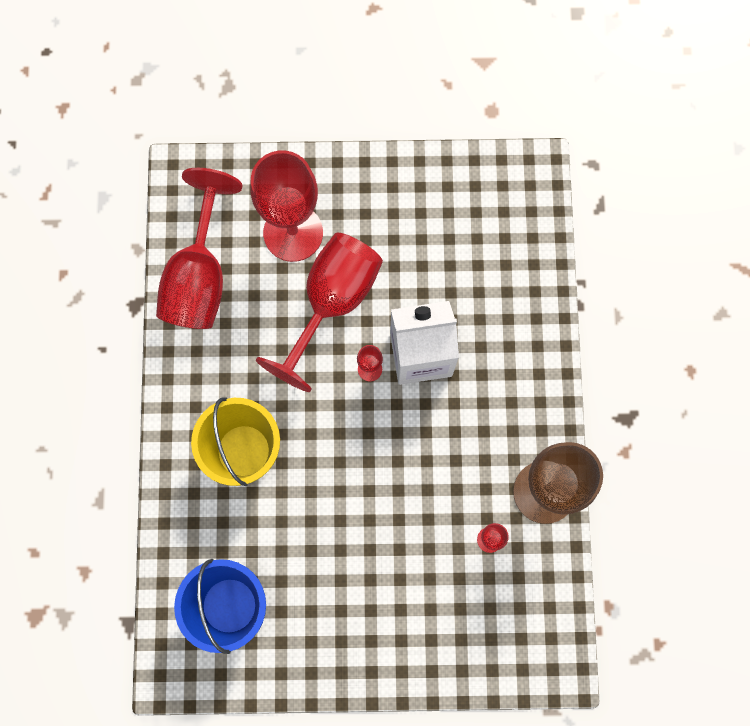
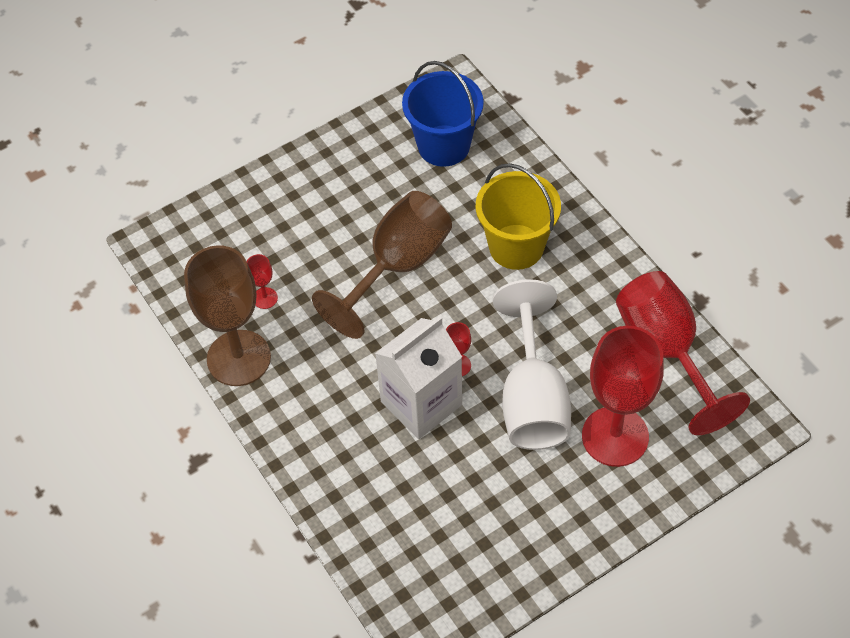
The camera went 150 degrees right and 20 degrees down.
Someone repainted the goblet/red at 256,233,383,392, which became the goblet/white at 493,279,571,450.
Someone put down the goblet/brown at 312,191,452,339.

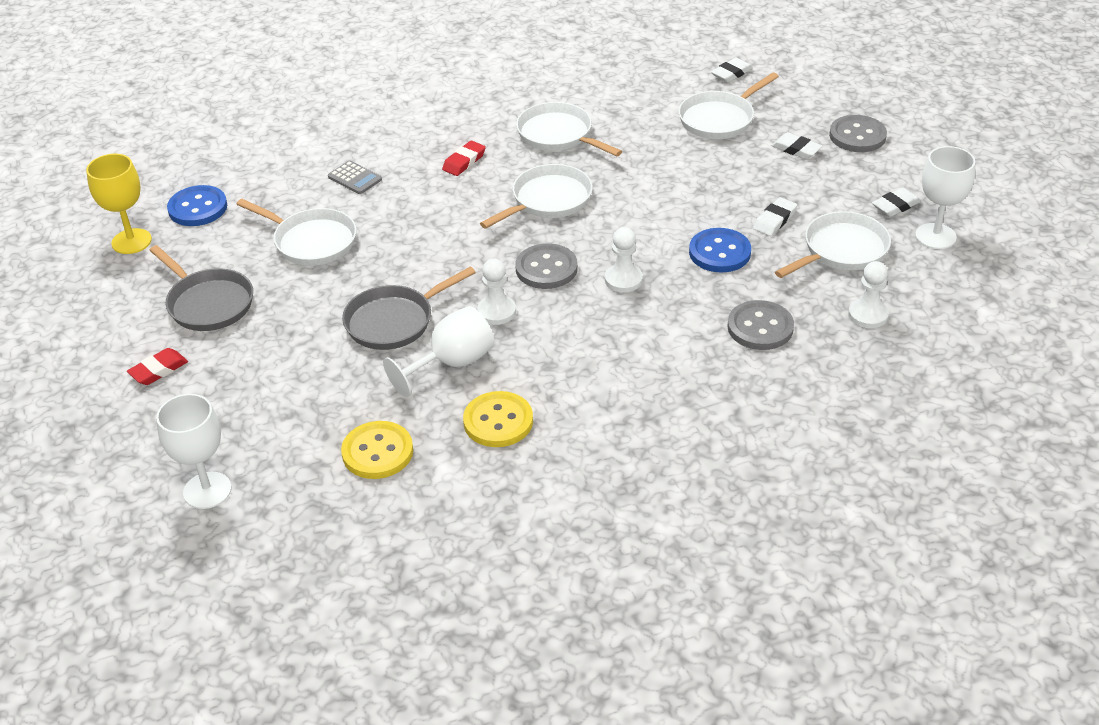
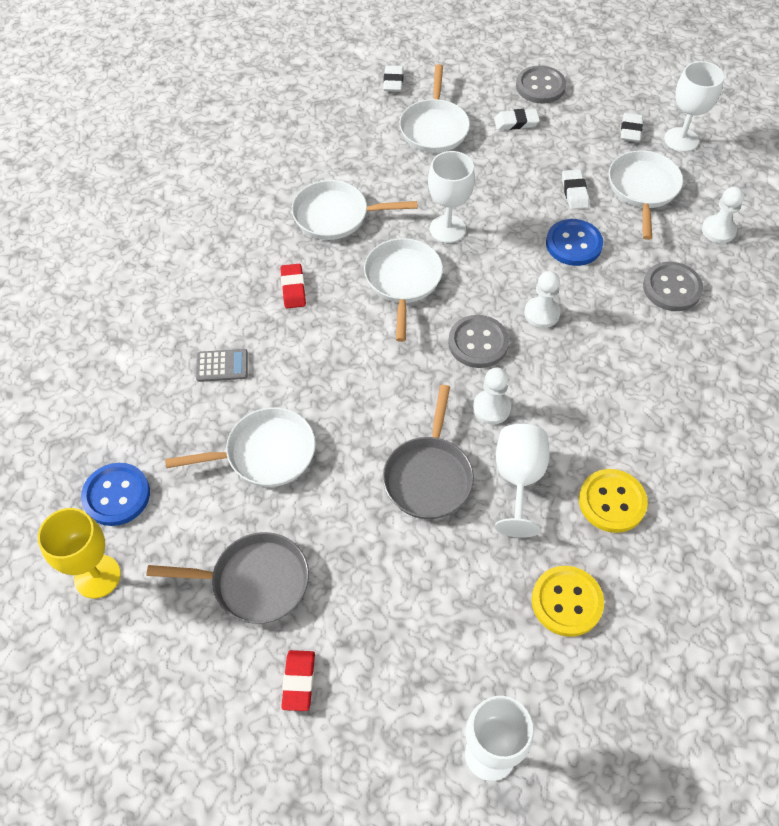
The camera went 45 degrees left and 15 degrees up.
Someone put down the goblet/white at 428,151,475,243.

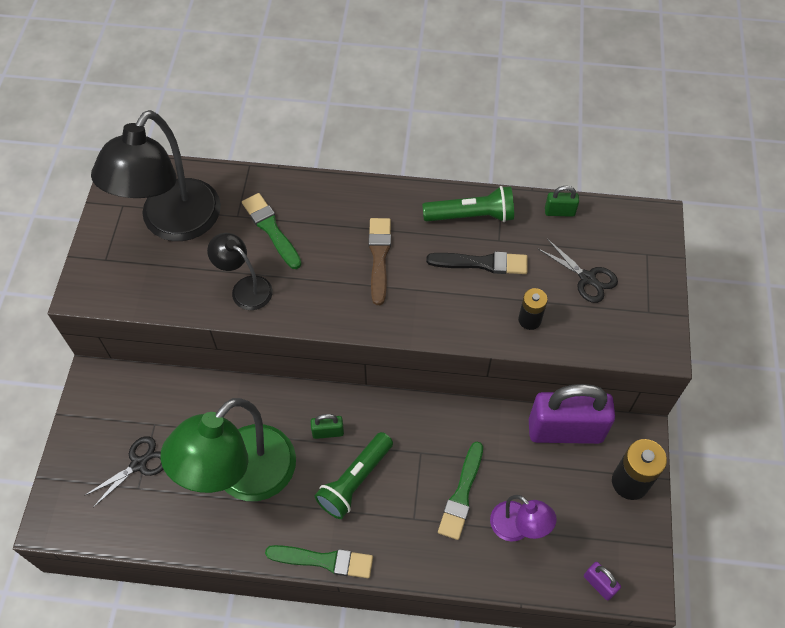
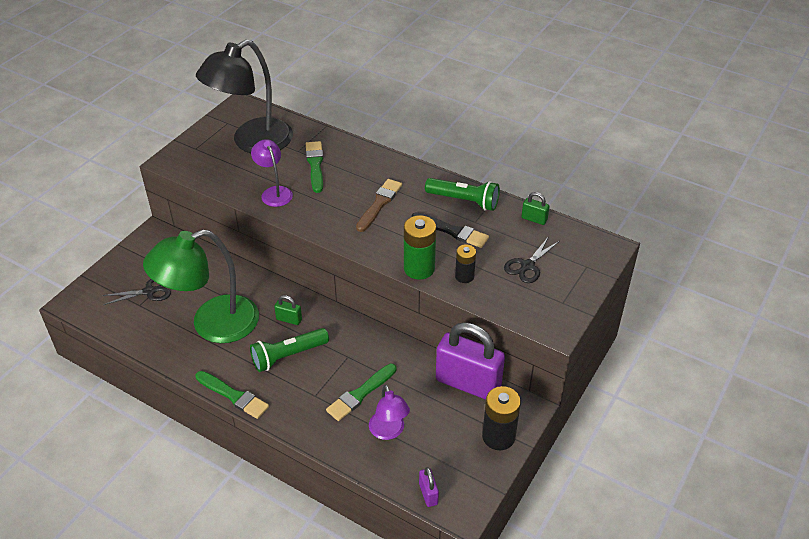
The camera went 25 degrees right and 15 degrees down.
Someone repainted the lamp/black at 207,233,273,310, which became the lamp/purple at 251,139,293,207.
Someone rotated the scissors/black at 538,239,618,303 by 60 degrees clockwise.
Someone put down the battery/green at 404,215,436,280.

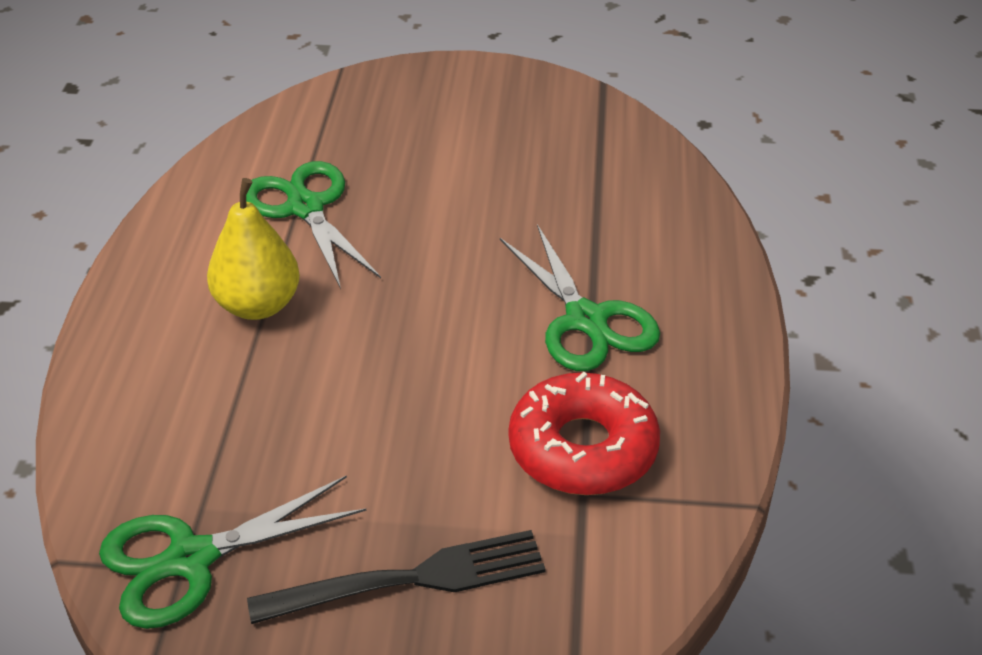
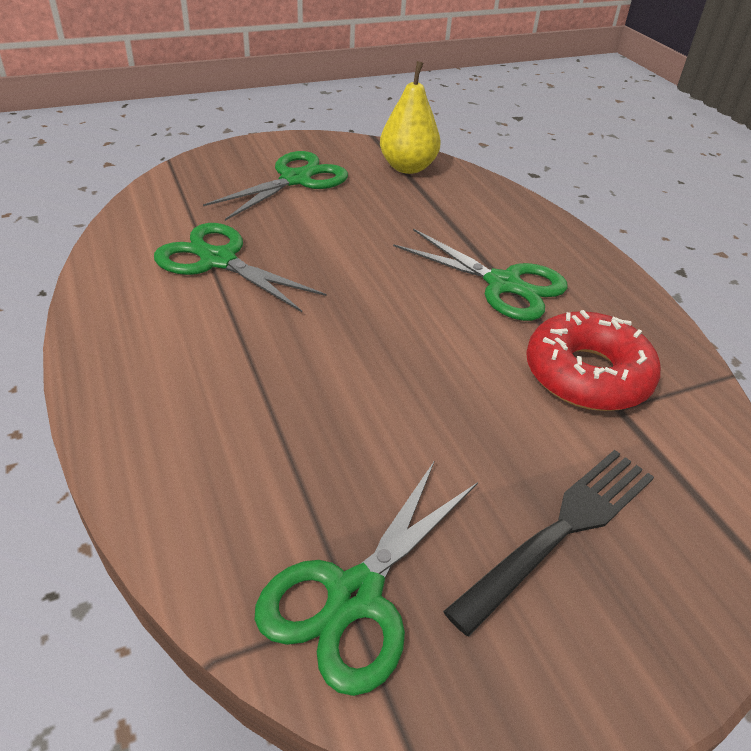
The camera went 30 degrees left and 0 degrees up.
Someone carried the pear/yellow from 207,178,300,320 to 380,61,441,174.
Someone put down the scissors/green at 203,151,348,221.

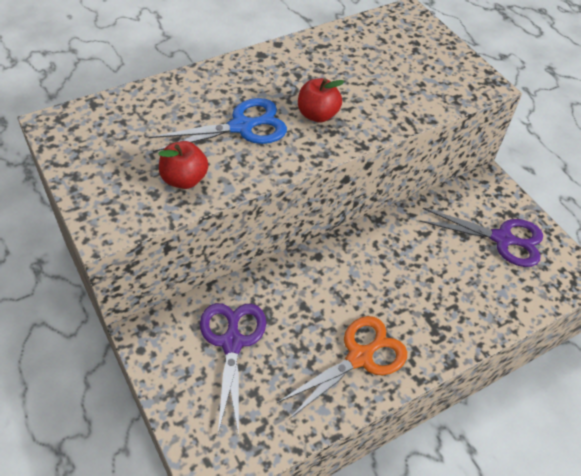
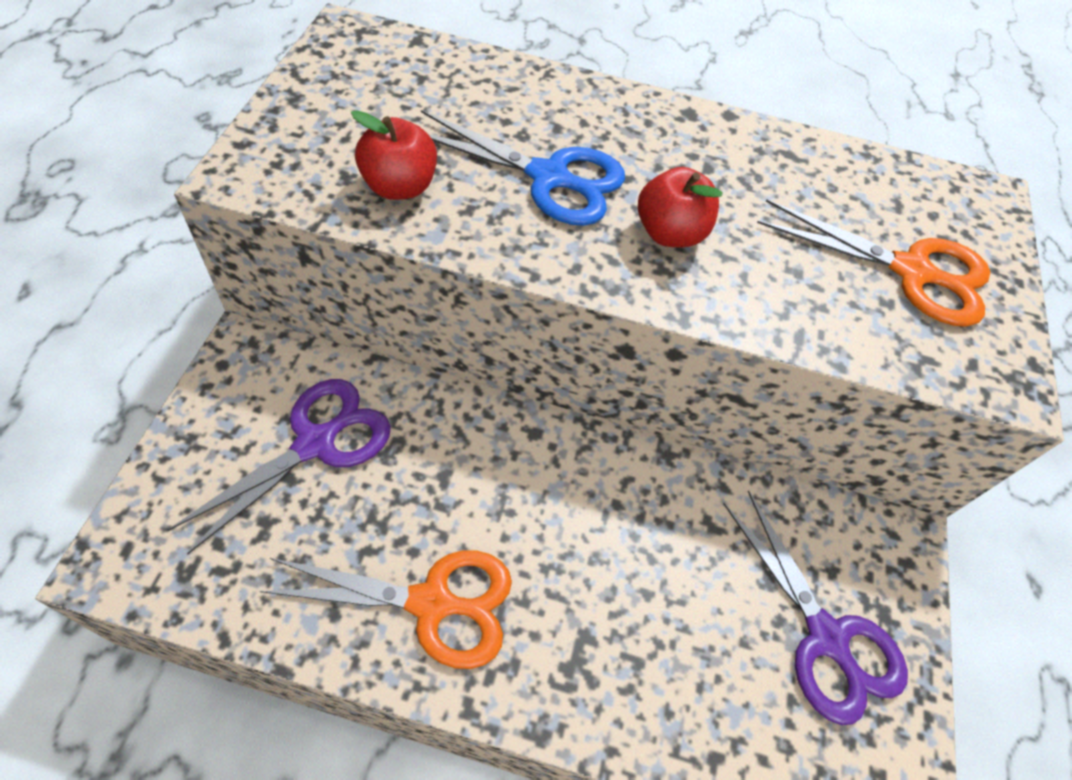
The camera went 40 degrees right and 5 degrees up.
Someone put down the scissors/orange at 757,200,990,327.

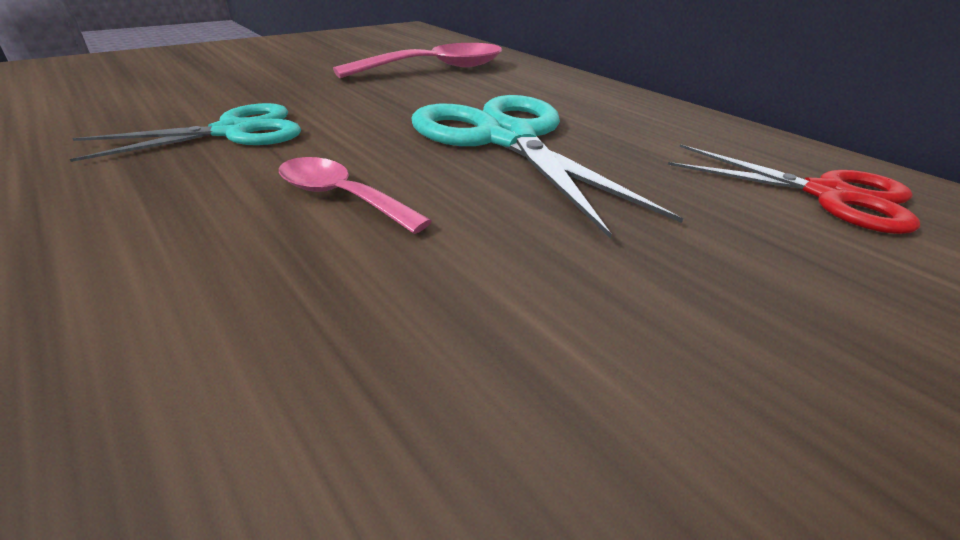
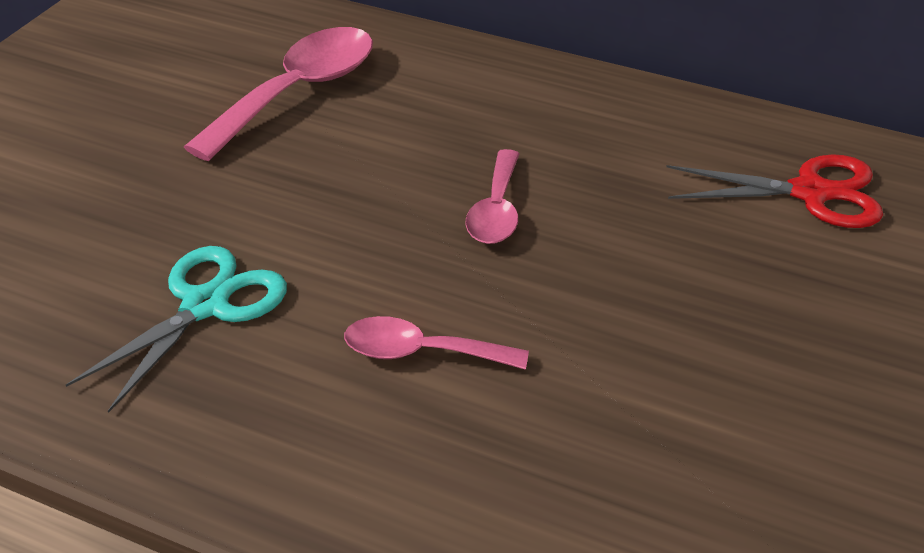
The camera went 25 degrees left and 5 degrees up.
Someone swapped the scissors/turquoise at 412,95,683,239 for the spoon/pink at 465,149,519,244.

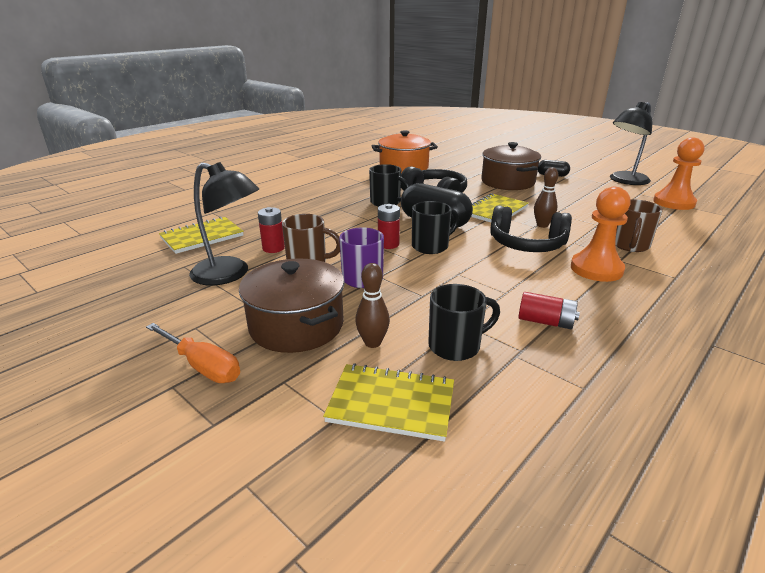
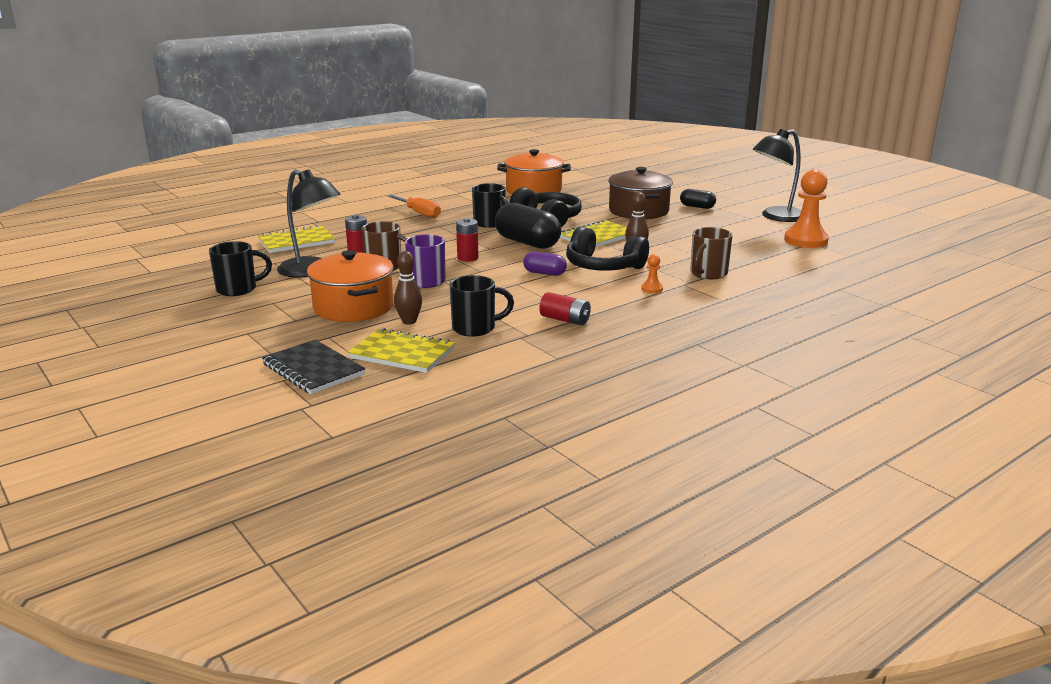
The camera went 10 degrees right and 5 degrees down.
Someone scaled the pawn/orange at 571,187,631,282 by 0.44.
Someone carried the mug/black from 412,201,459,254 to 209,241,272,296.
Someone repainted the pot/brown at 239,259,345,353, which became the pot/orange at 307,250,394,322.
Someone carried the screwdriver/orange from 146,323,240,383 to 387,195,441,218.
Someone put down the capsule/purple at 523,252,567,276.
Someone put down the notebook/black at 262,340,365,394.

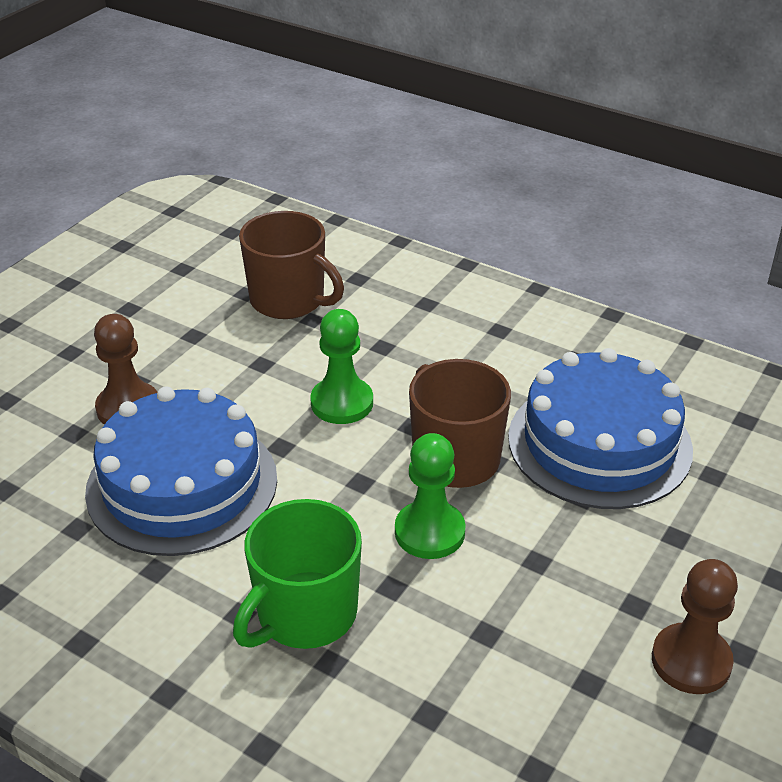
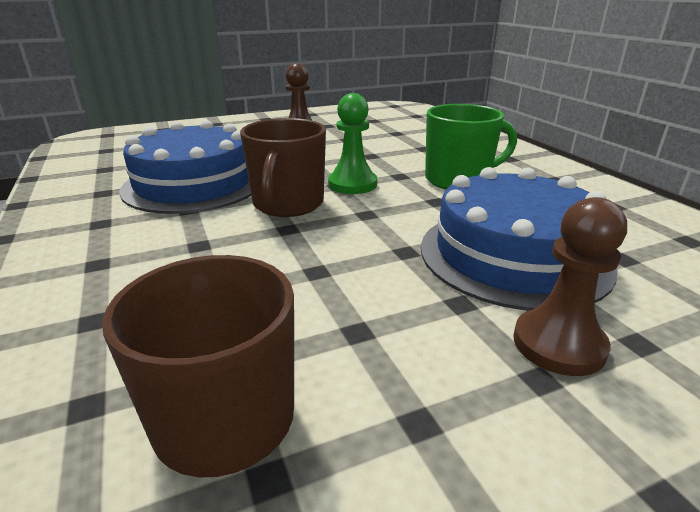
The camera went 145 degrees left and 10 degrees down.
Someone took away the pawn/green at 310,309,373,424.

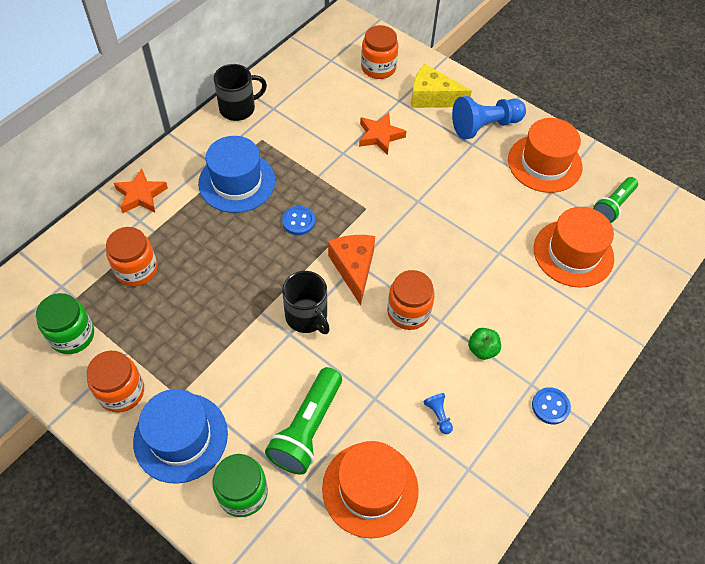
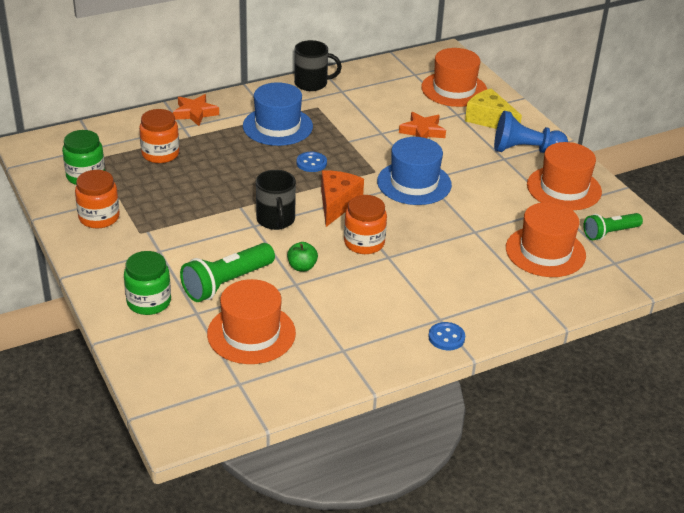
The camera went 25 degrees right and 20 degrees down.
Someone swapped the jar/orange at 361,25,399,79 for the hat/orange at 421,48,487,107.
Someone carried the apple/green from 468,328,501,360 to 287,242,318,272.
Someone carried the hat/blue from 133,389,228,484 to 377,137,452,205.
Someone took away the pawn/blue at 423,393,453,434.

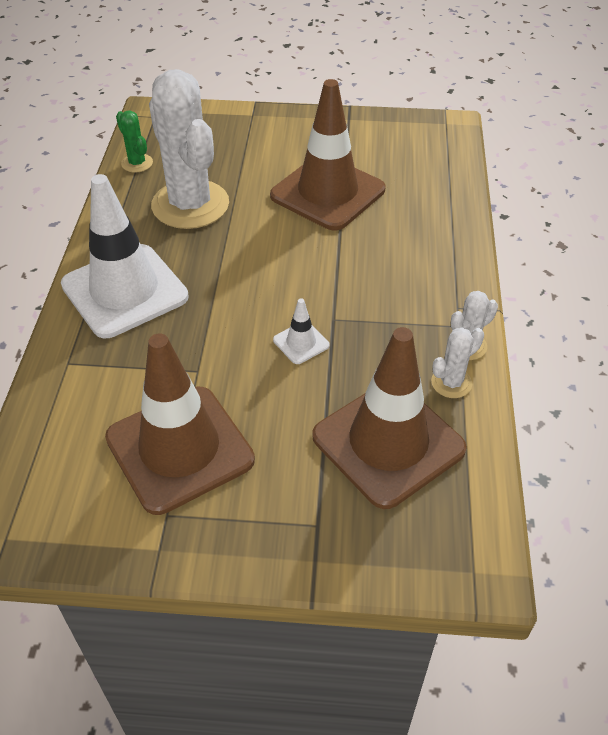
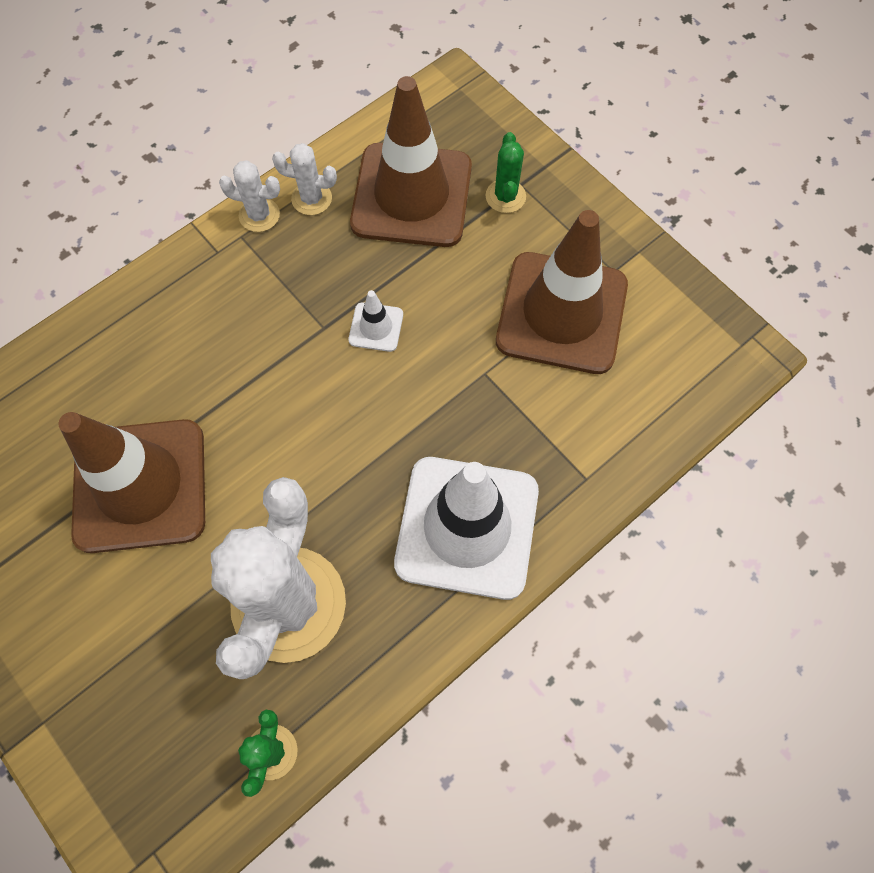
The camera went 135 degrees left and 20 degrees up.
Someone put down the cactus/green at 486,132,526,213.

